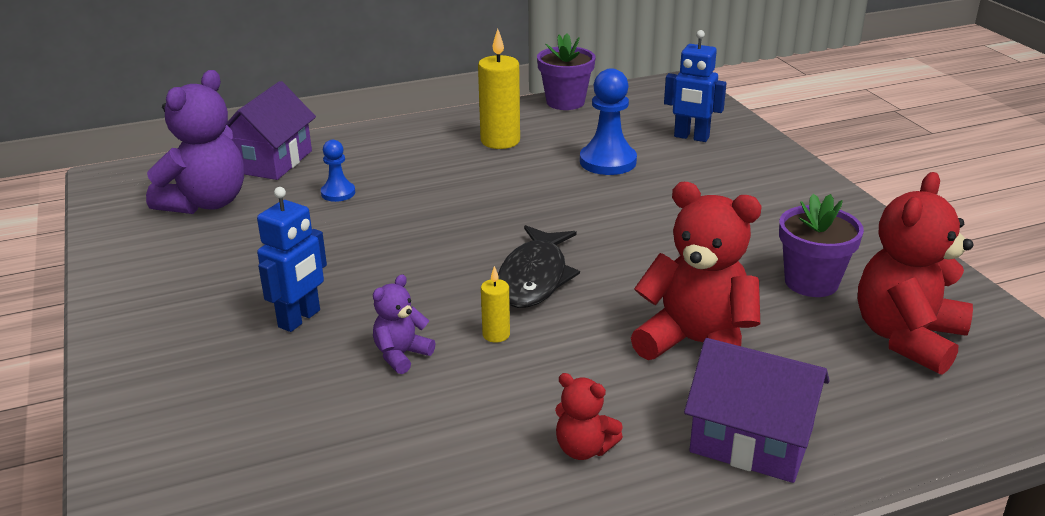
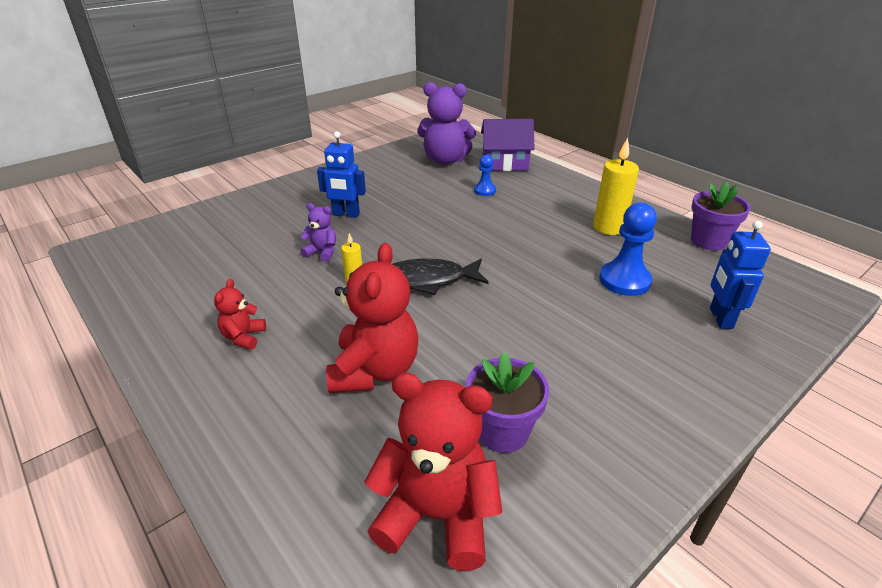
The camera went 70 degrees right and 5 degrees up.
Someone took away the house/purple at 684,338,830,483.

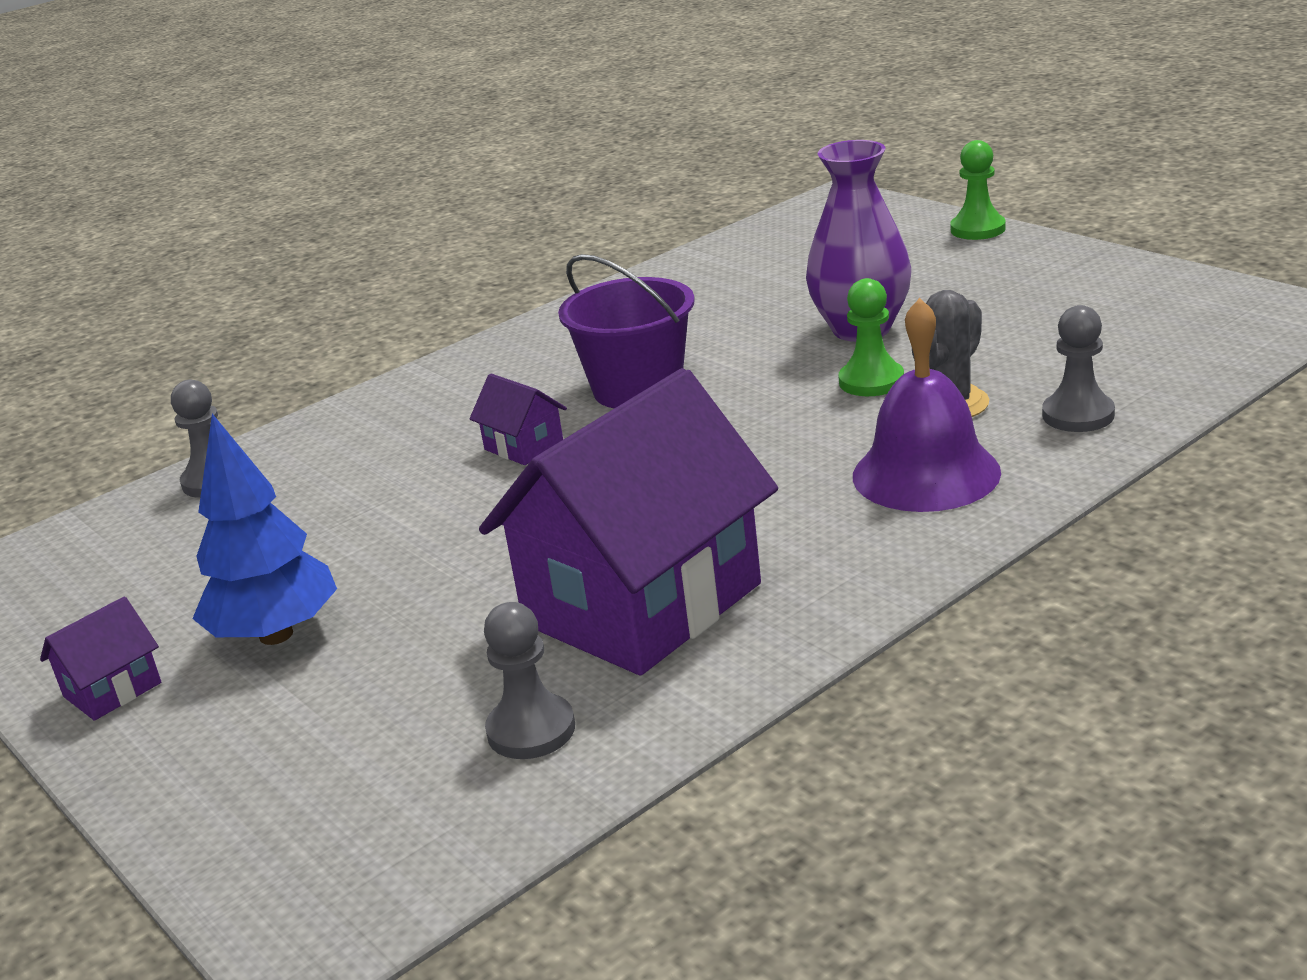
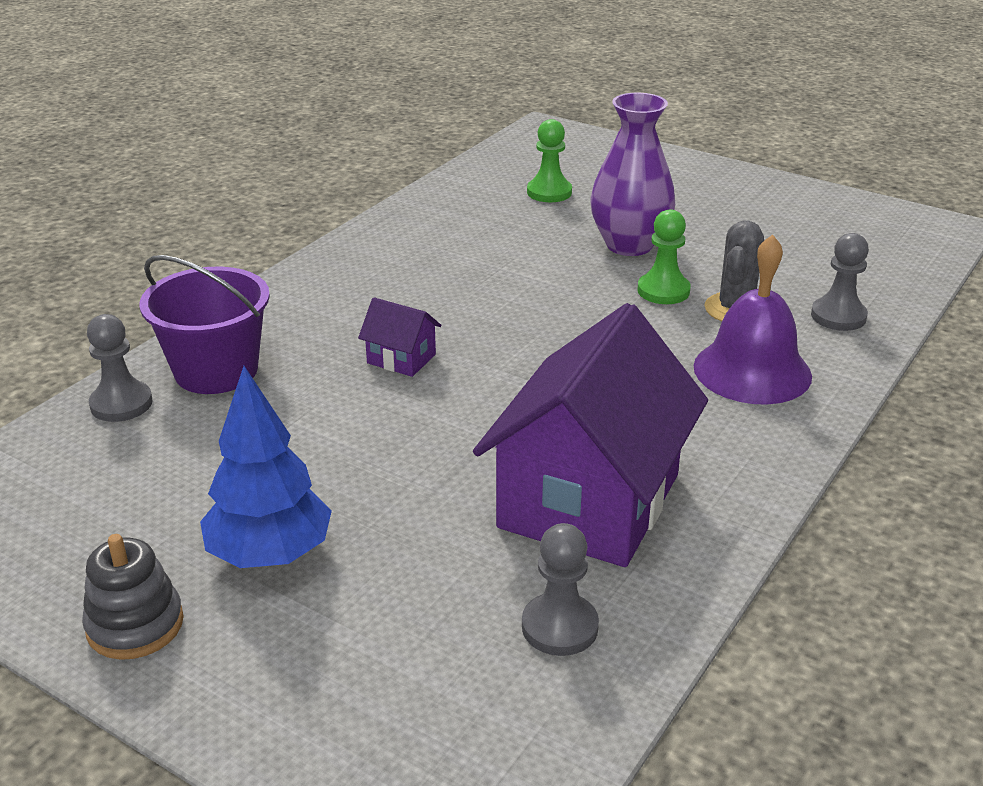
The camera went 20 degrees left and 5 degrees up.
Someone carried the pawn/green from 950,140,1006,240 to 527,119,572,202.
Someone carried the bucket/purple from 558,254,695,408 to 139,255,270,394.
Someone swapped the house/purple at 40,596,161,721 for the stacking toy/grey at 82,534,184,660.

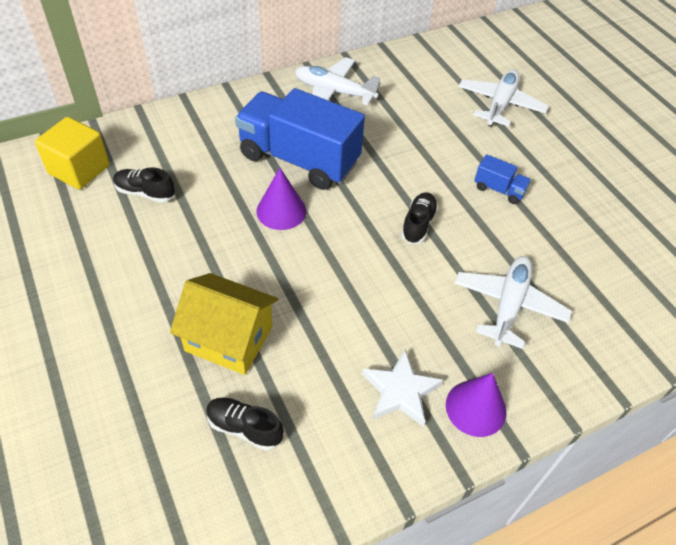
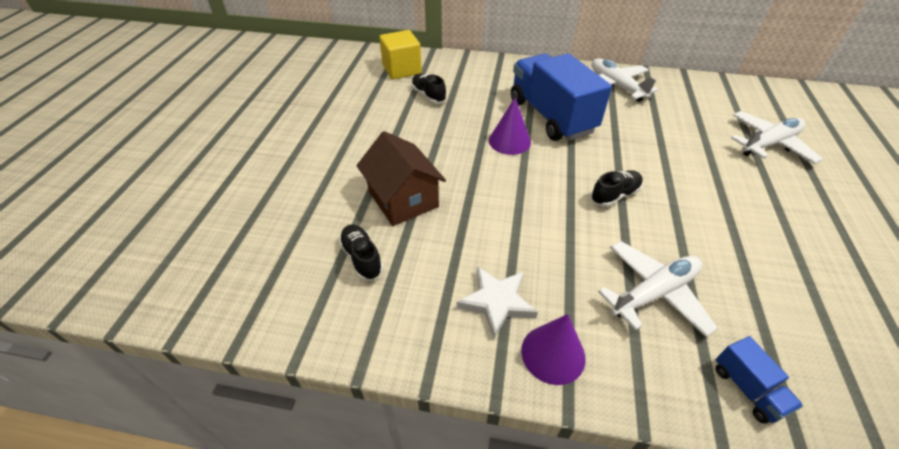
The camera went 40 degrees right and 5 degrees down.
Someone carried the truck/blue from 474,154,531,204 to 716,336,803,424.
Someone repainted the house/yellow at 170,273,278,375, which became the house/brown at 356,131,446,226.

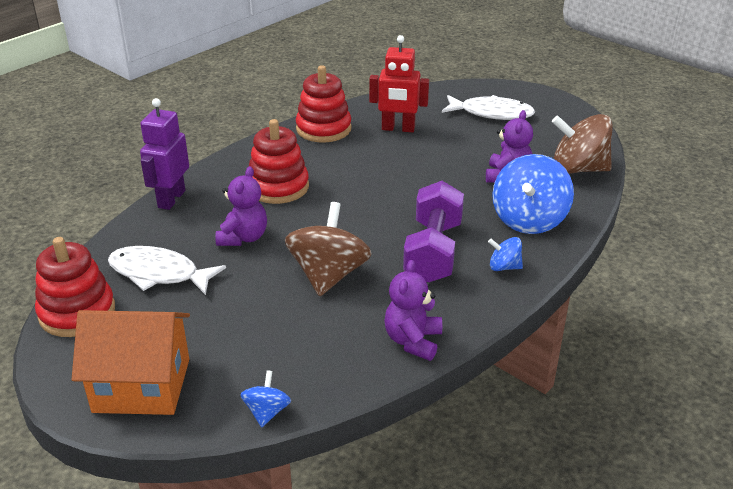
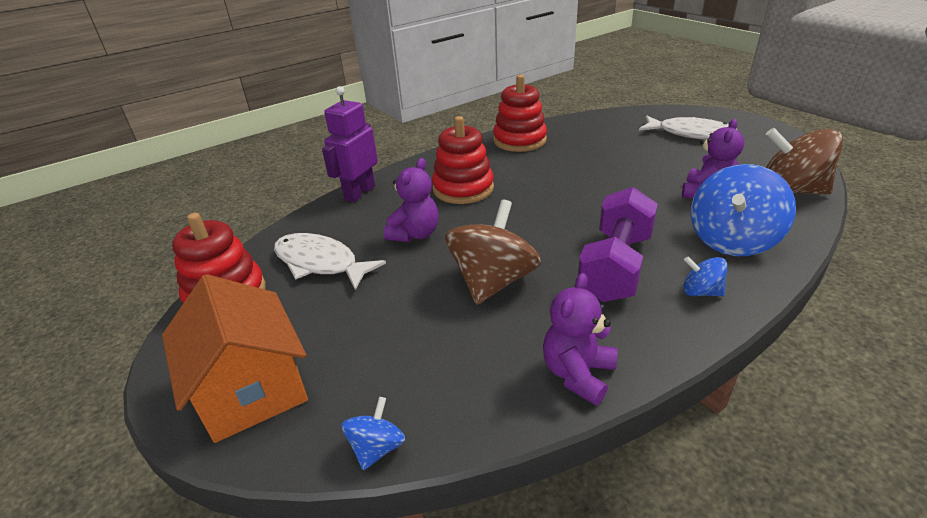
The camera went 15 degrees right and 0 degrees up.
Someone took away the robot/red at 369,35,429,132.
Someone rotated the house/orange at 72,310,190,415 by 45 degrees clockwise.

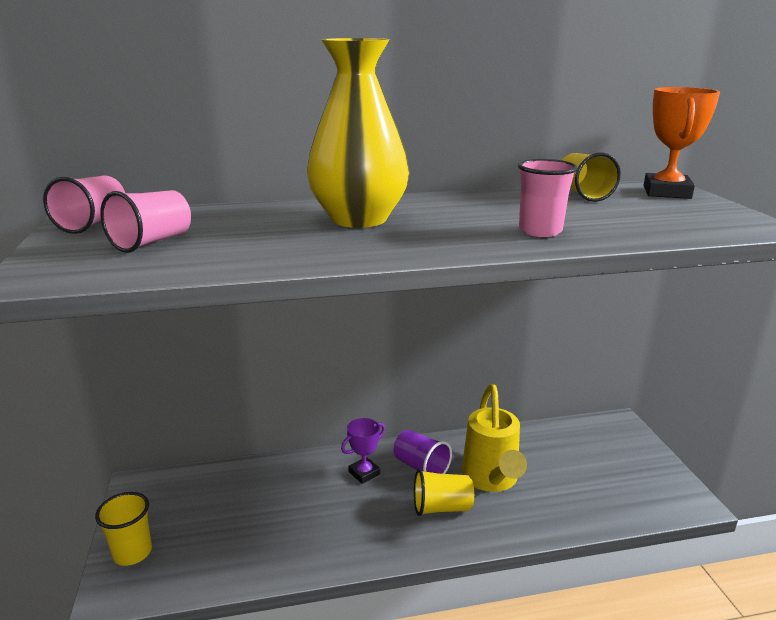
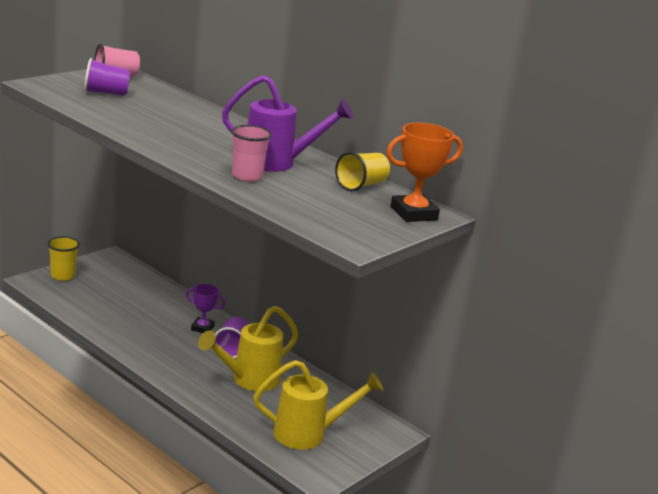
The camera went 50 degrees right and 0 degrees up.
Someone took away the vase/yellow at 307,38,410,228.
Someone repainted the cup/pink at 100,190,191,253, which became the cup/purple at 84,58,131,96.
Someone took away the cup/yellow at 414,469,474,516.
Someone put down the watering can/purple at 222,75,353,172.
Someone put down the watering can/yellow at 254,360,383,450.

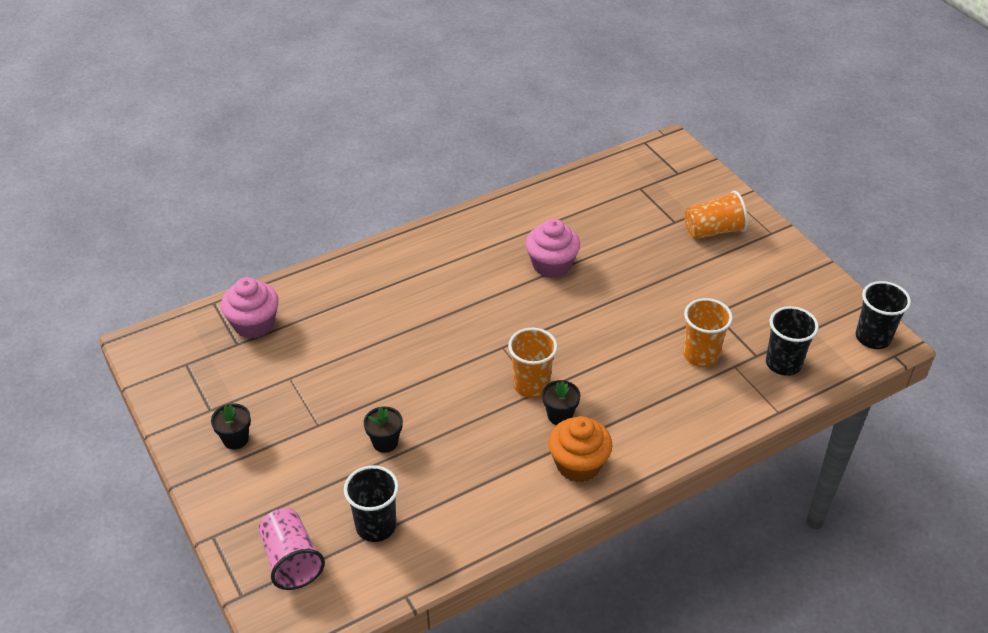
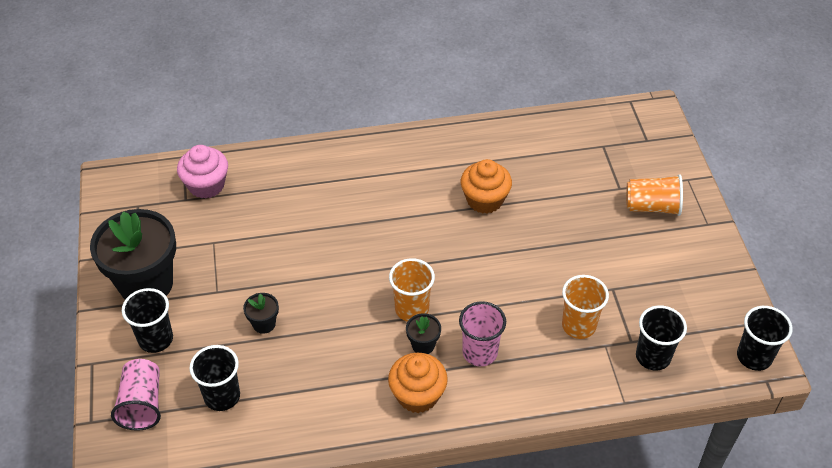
The camera went 20 degrees right and 5 degrees up.
Someone repainted the cupcake/pink at 526,219,580,278, which became the cupcake/orange at 461,159,512,214.
Someone scaled the flower pot/black at 211,403,251,449 by 2.39.
Someone put down the cup/black at 122,288,173,353.
Someone put down the cup/pink at 459,301,506,366.

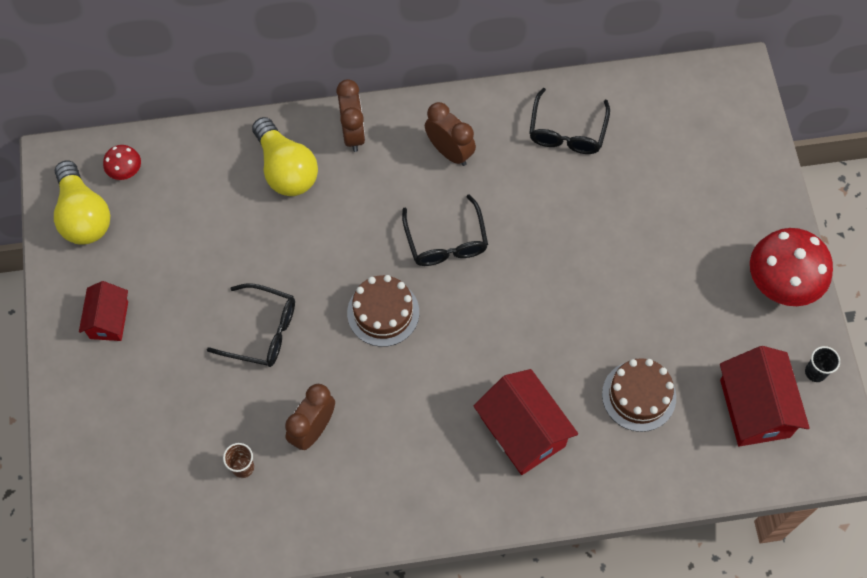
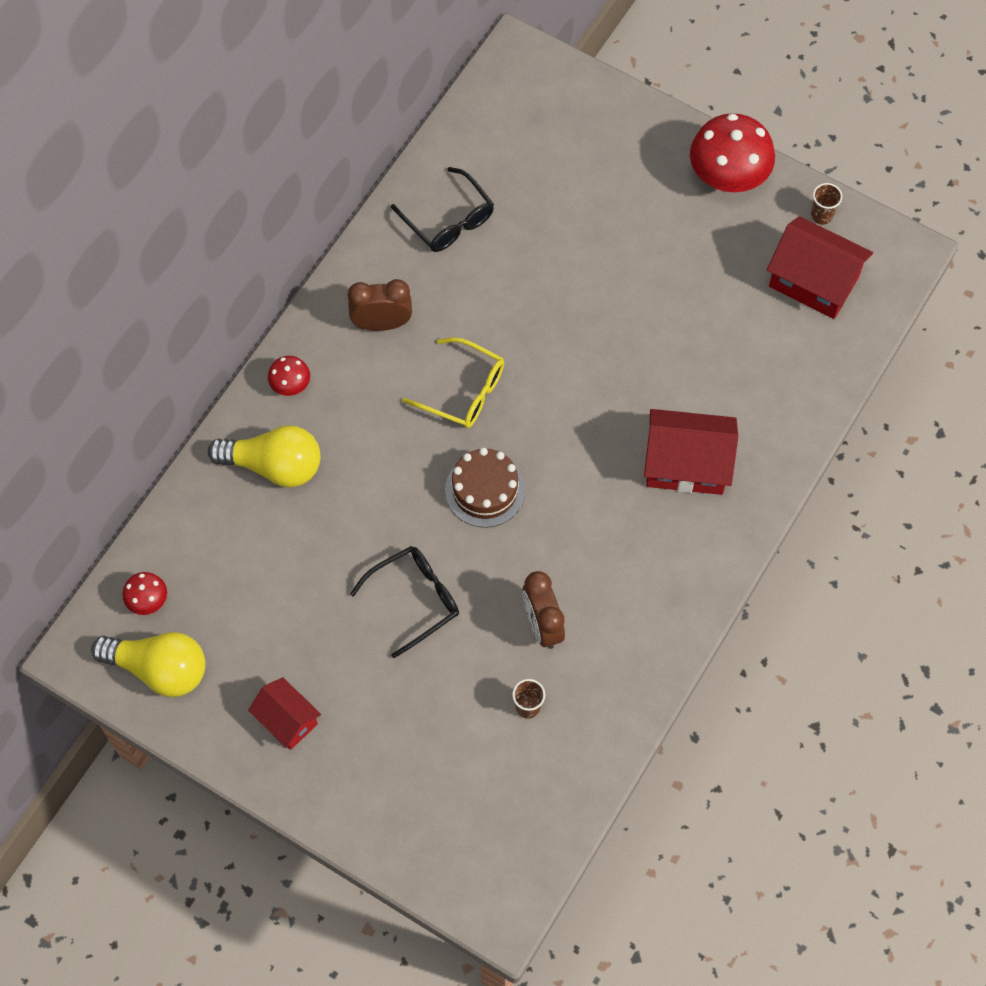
The camera went 50 degrees left and 0 degrees up.
Someone swapped the clock/brown at 336,79,365,152 for the mushroom/red at 268,356,310,396.
Someone repainted the glasses/black at 402,195,488,266, which became the glasses/yellow at 402,337,504,428.
Someone repainted the cup/black at 805,346,840,382, which became the cup/brown at 811,183,843,225.
Someone took away the cake/brown at 602,358,676,432.

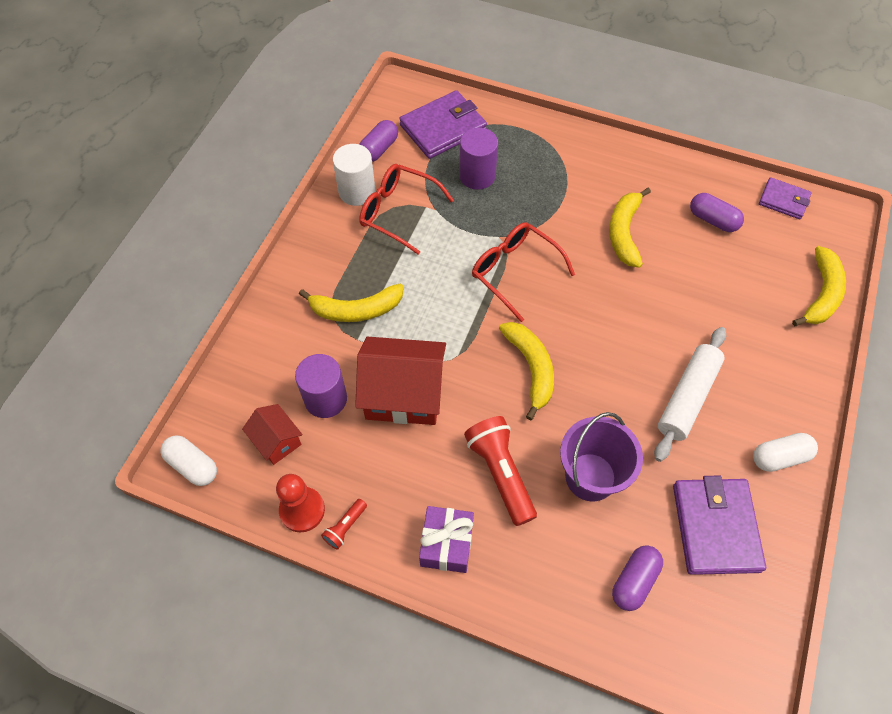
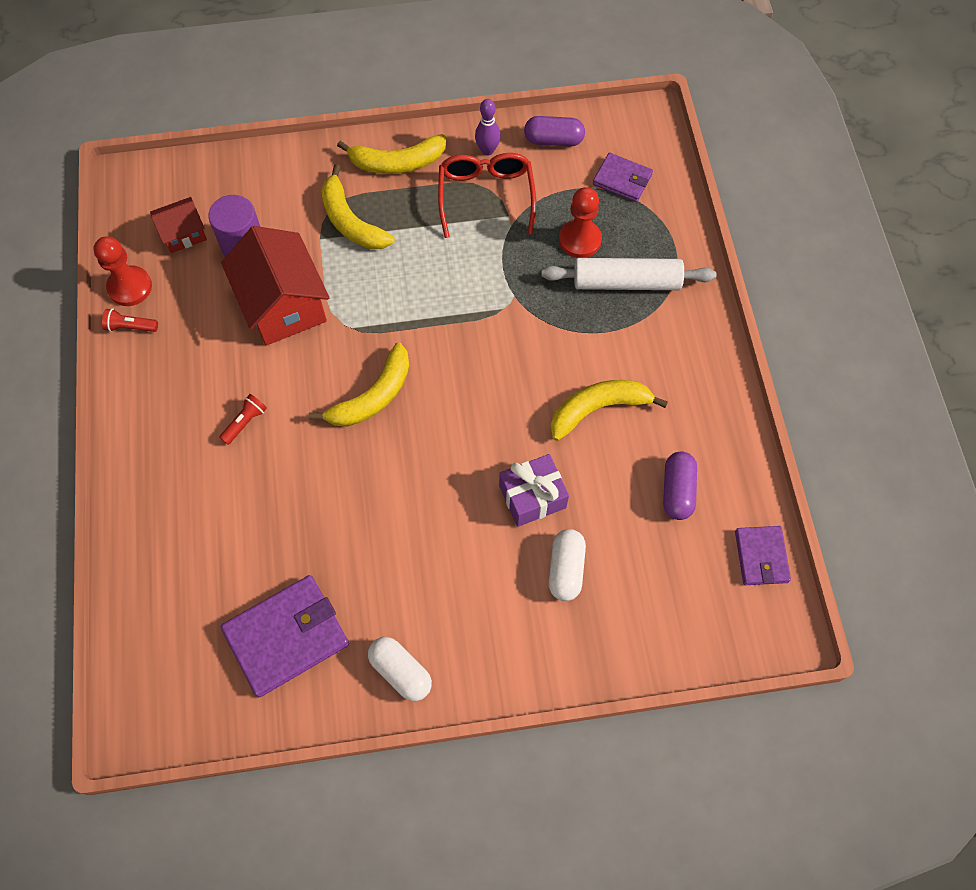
The camera went 60 degrees right and 5 degrees up.
Someone scaled the wallet/purple at 399,90,487,159 by 0.58.
Someone swapped the cylinder/purple at 459,128,498,190 for the pawn/red at 559,187,602,258.
Someone swapped the cylinder/white at 333,144,375,206 for the bowling pin/purple at 475,99,501,155.
Someone took away the glasses/red at 472,222,575,322.
Someone carried the banana/yellow from 792,246,846,326 to 337,134,446,174.
Someone carried the rolling pin/white from 654,327,726,462 to 541,258,716,290.
Someone rotated the house/red at 242,404,303,465 by 45 degrees clockwise.
Someone took away the bucket/purple at 560,412,643,501.
Someone scaled the flashlight/red at 464,416,537,526 by 0.49.
Someone carried the capsule/white from 160,435,217,486 to 549,529,586,601.
Someone carried the gift/purple from 419,506,474,573 to 499,454,569,527.
Someone took away the capsule/purple at 612,545,663,611.

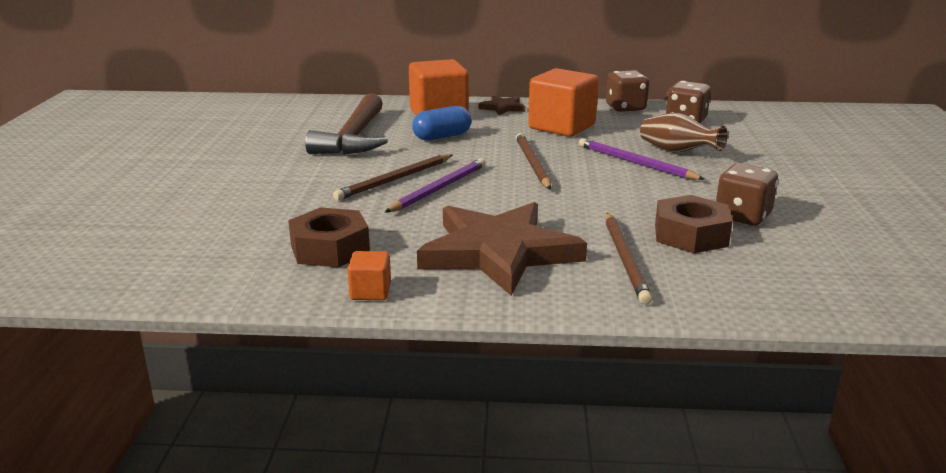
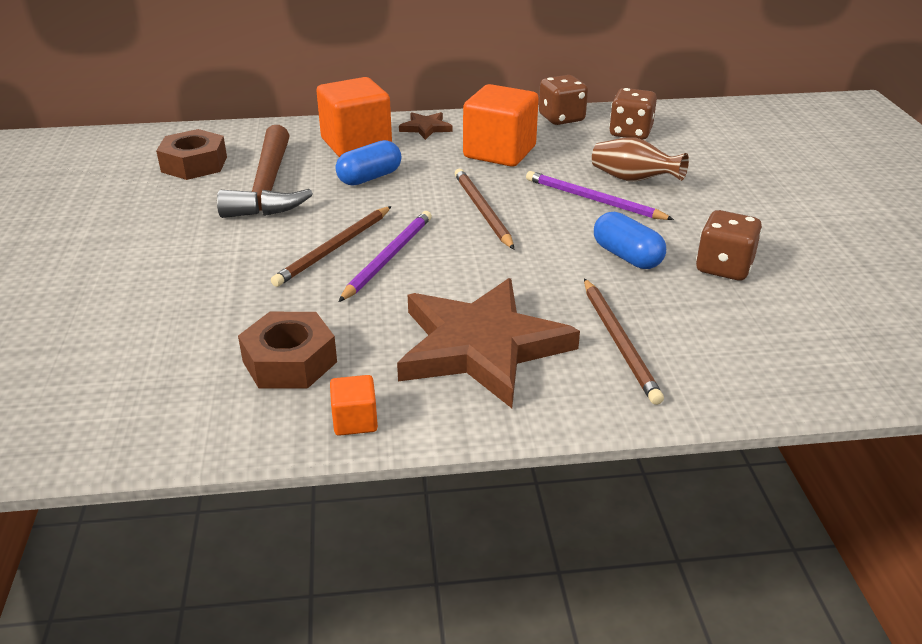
The camera went 10 degrees left and 10 degrees up.
Someone carried the nut/brown from 655,195,733,253 to 156,129,227,180.
Someone put down the capsule/blue at 594,212,666,269.

